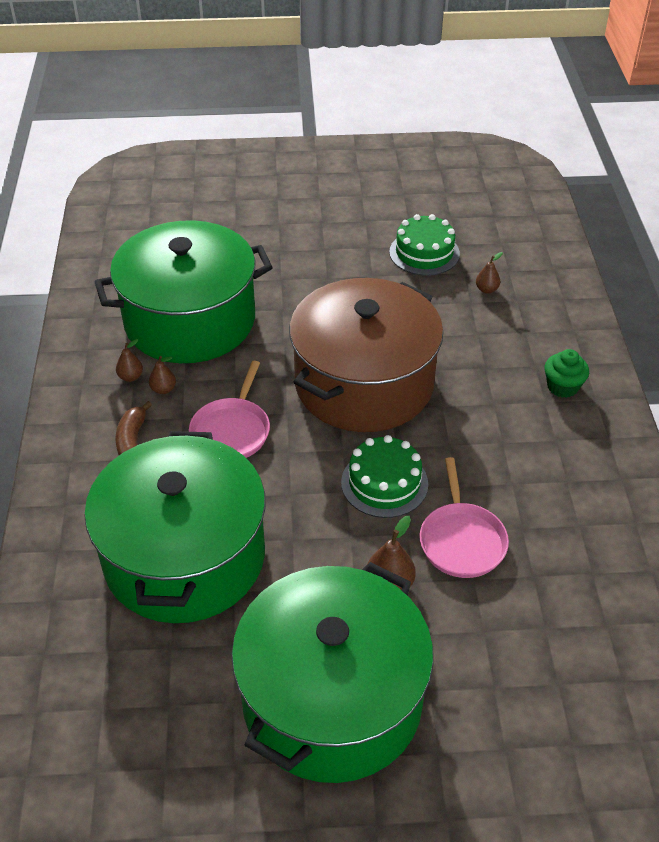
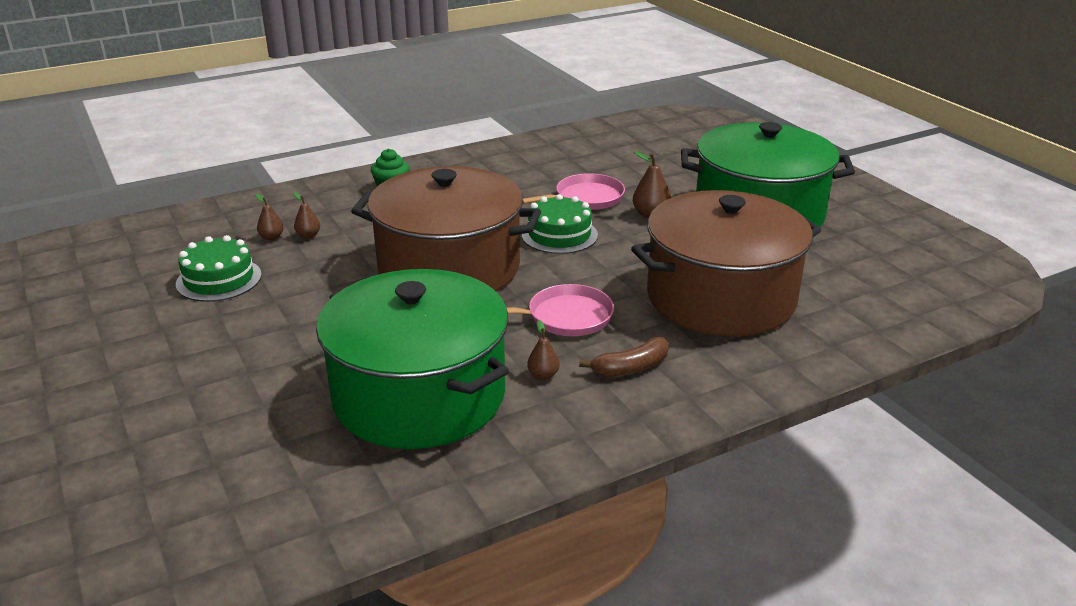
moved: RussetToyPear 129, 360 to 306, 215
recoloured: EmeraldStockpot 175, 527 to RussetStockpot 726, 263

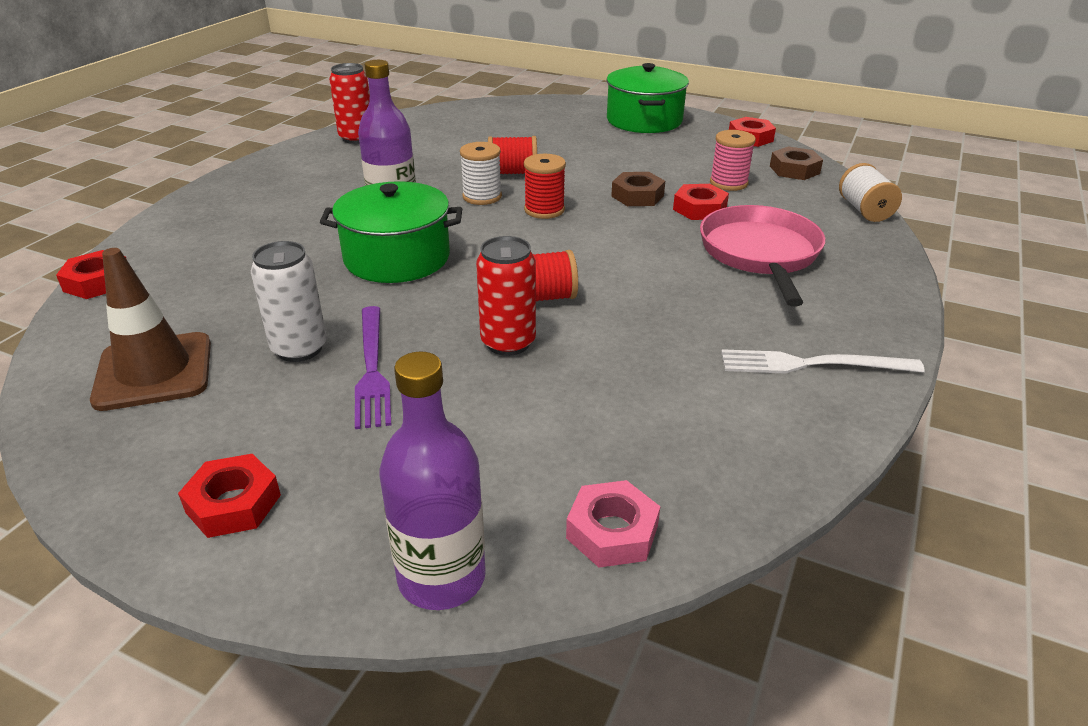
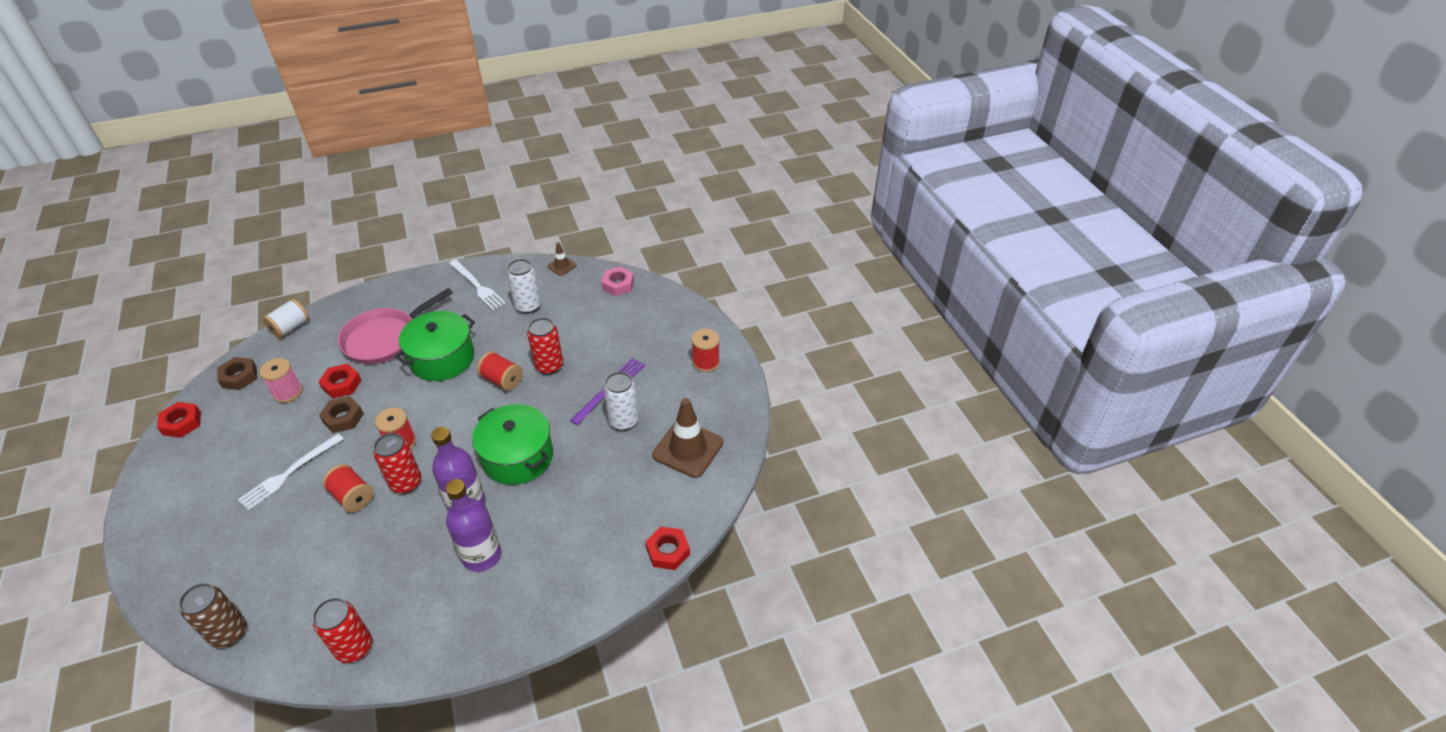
added: RussetSodaCan 212, 615; PureWhiteDinnerFork 291, 472; PureWhiteSodaCan 524, 286; RussetSafetyCone 562, 259
moved: EmeraldStockpot 648, 98 to 435, 346; VioletBottle 432, 480 to 473, 525
replaced: PureWhiteSpool 481, 173 to CrimsonSodaCan 397, 463; CrimsonHexagonNut 229, 496 to CrimsonSpool 706, 350

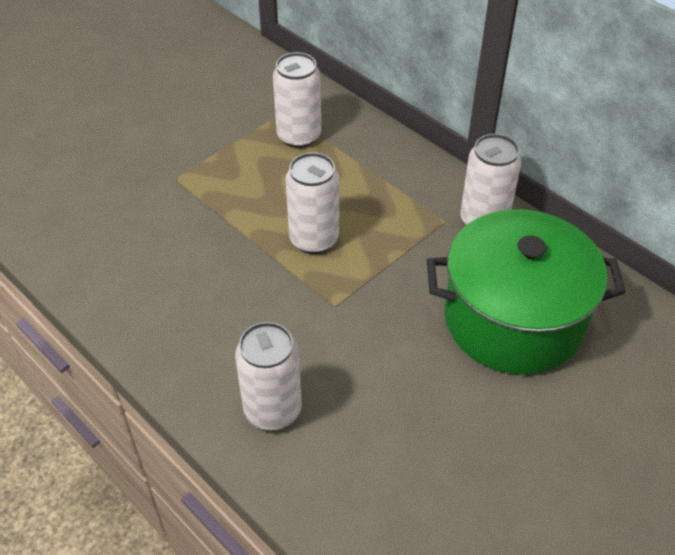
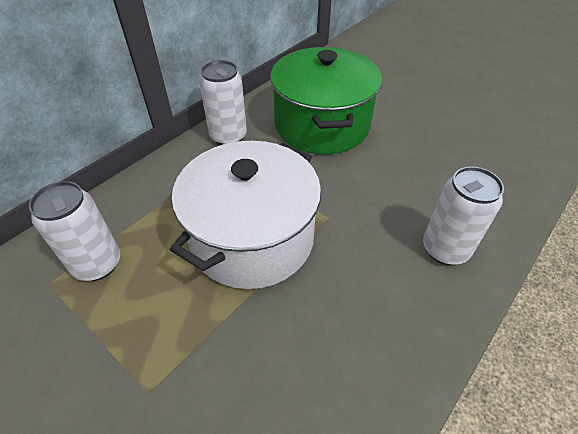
replaced: PureWhiteSodaCan 312, 203 to PureWhiteStockpot 245, 215

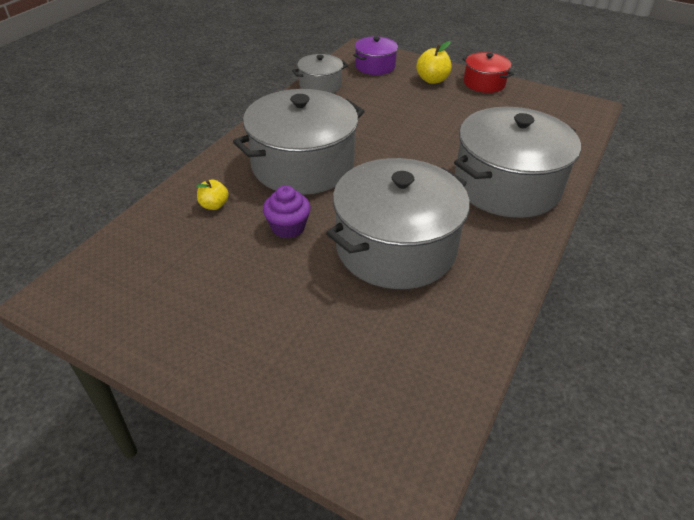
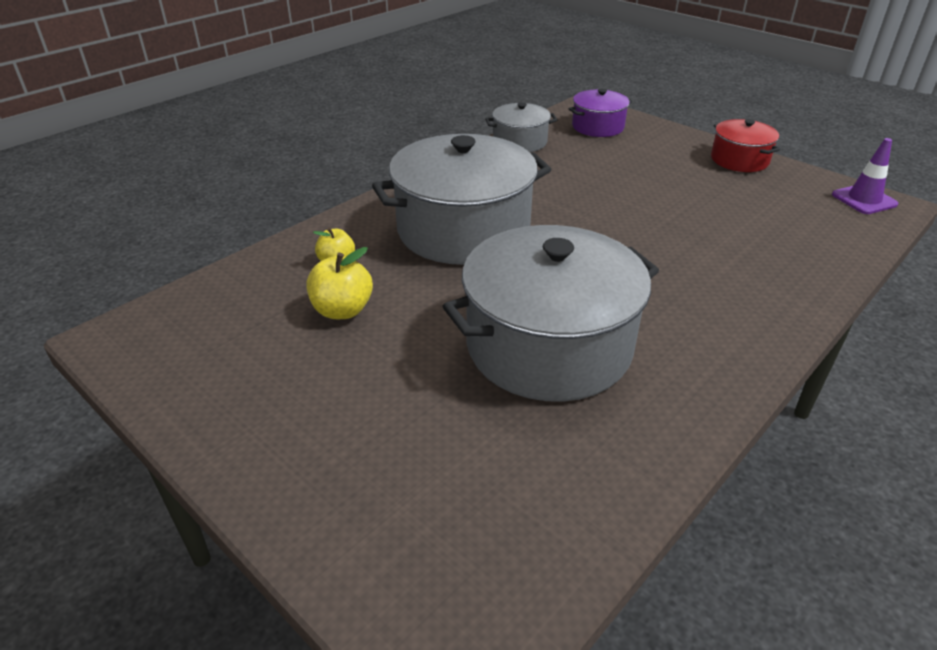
removed: VioletMuffin 287, 211; GreyStockpot 517, 162
added: VioletSafetyCone 865, 176
moved: GoldenApple 434, 62 to 339, 283

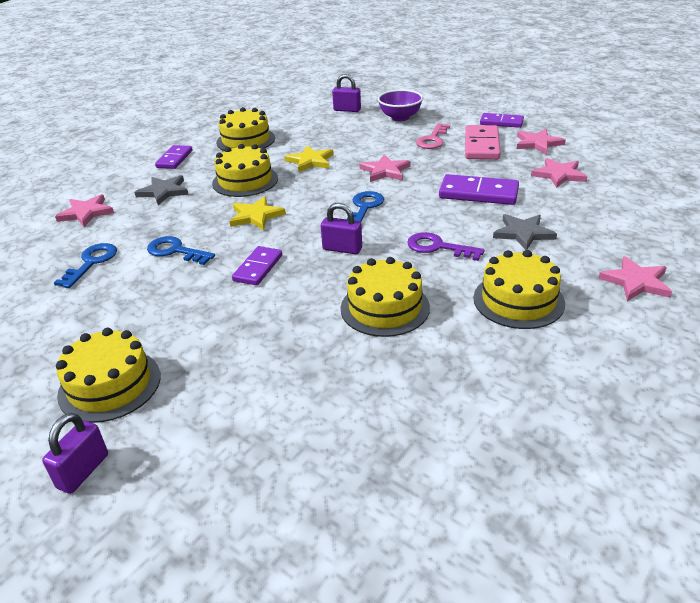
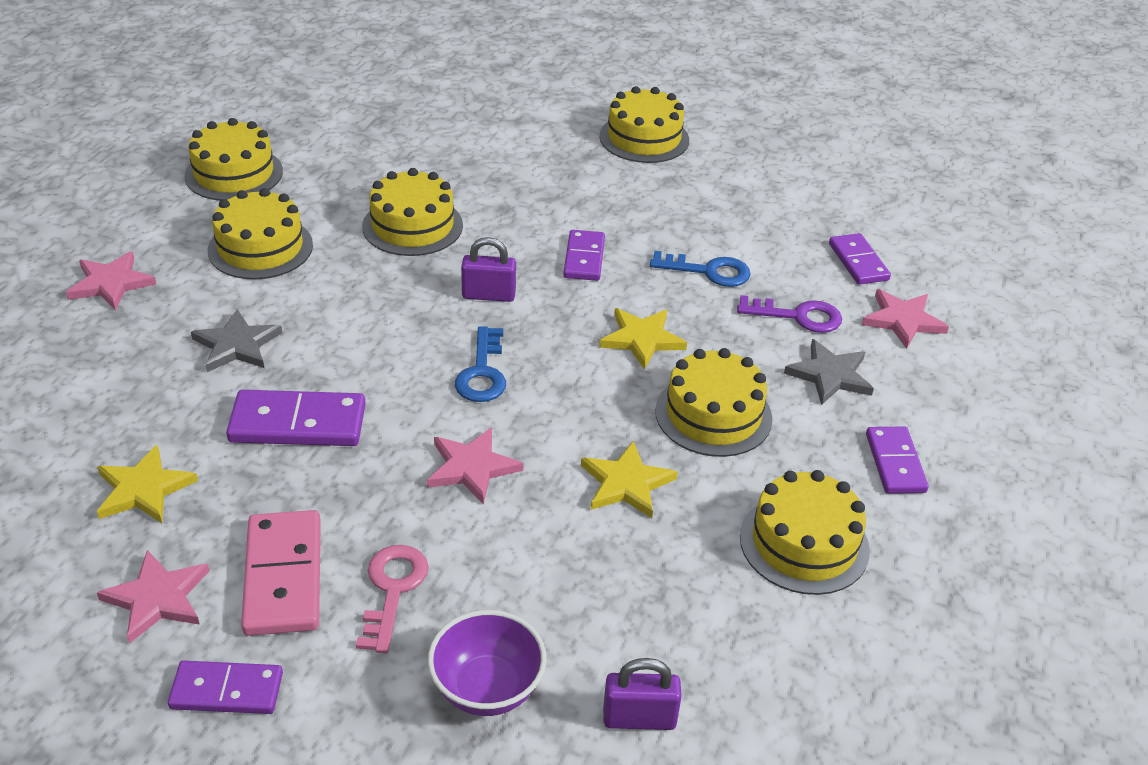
removed: VioletPadlock 75, 453; RoyalBlueDoorKey 85, 265
added: GoldenCake 233, 159; VioletDominoPiece 860, 259
moved: VioletDoorKey 446, 246 to 789, 314
recoloured: RosyFivePointedStar 559, 173 to GoldenFivePointedStar 147, 483

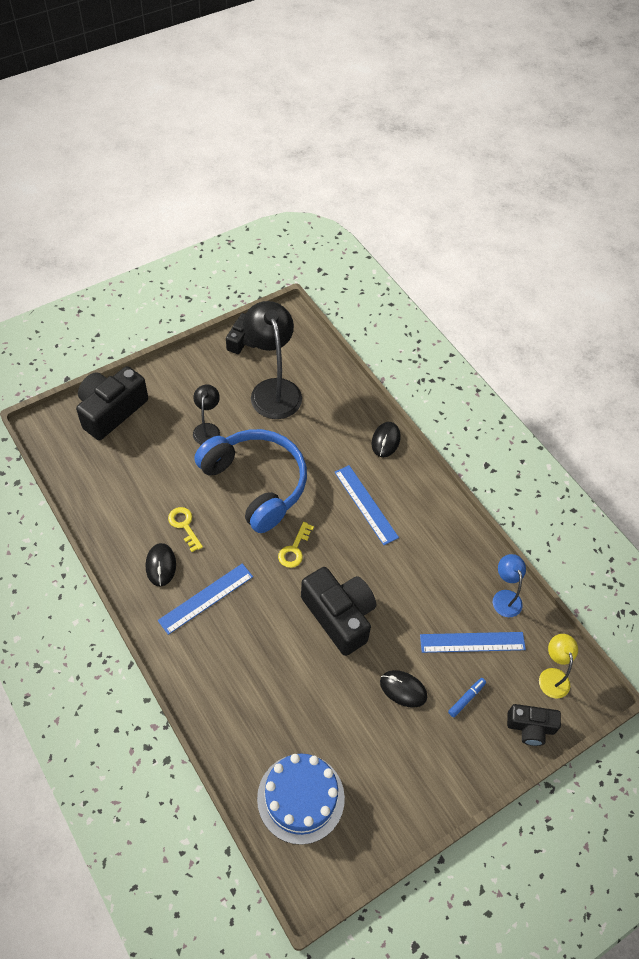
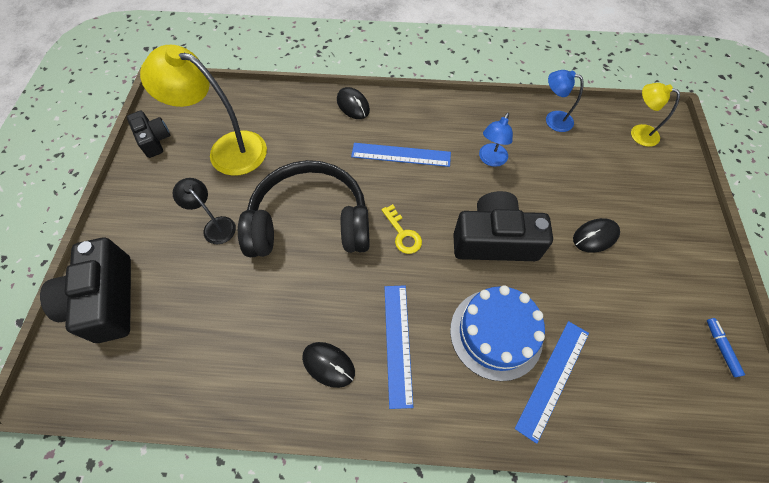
removed: GoldenDoorKey 185, 529; BlackPhotoCamera 534, 725
added: RoyalBlueReadingLamp 496, 140
moved: RoyalBlueCake 301, 799 to 497, 333; RoyalBlueStraightedge 473, 642 to 552, 382; RoyalBlueFeltPen 467, 697 to 726, 347
recoloured: BlackReadingLamp 272, 360 to GoldenReadingLamp 203, 110; RoyalBlueHeadphones 250, 481 to BlackHeadphones 304, 208

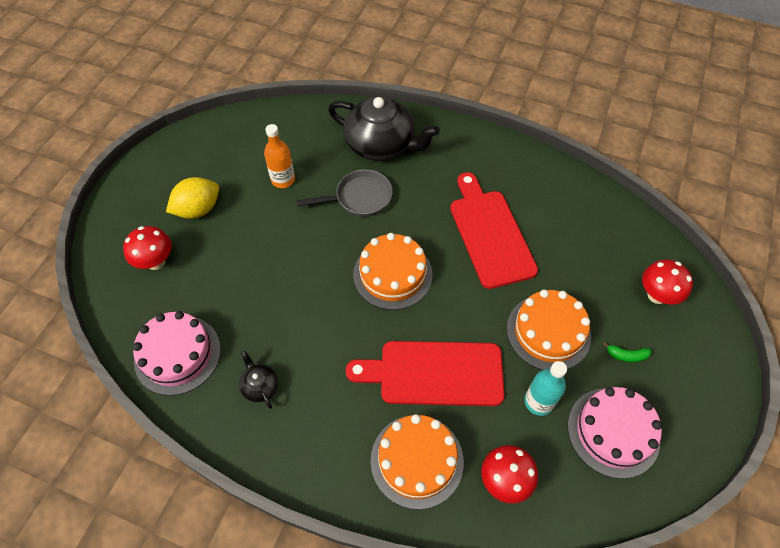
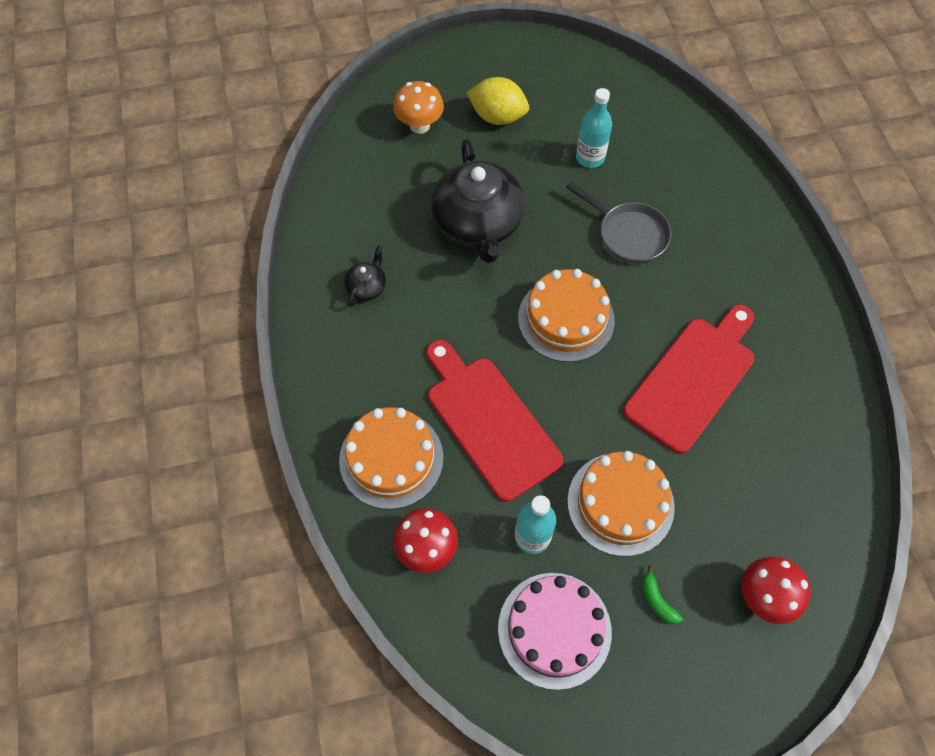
removed: RosyCake 177, 353
moved: BlackChinaTeapot 384, 128 to 478, 201
recoloured: CrimsonFungus 147, 248 to OrangeFungus 418, 107; OrangeBottle 279, 156 to AquaBottle 594, 128

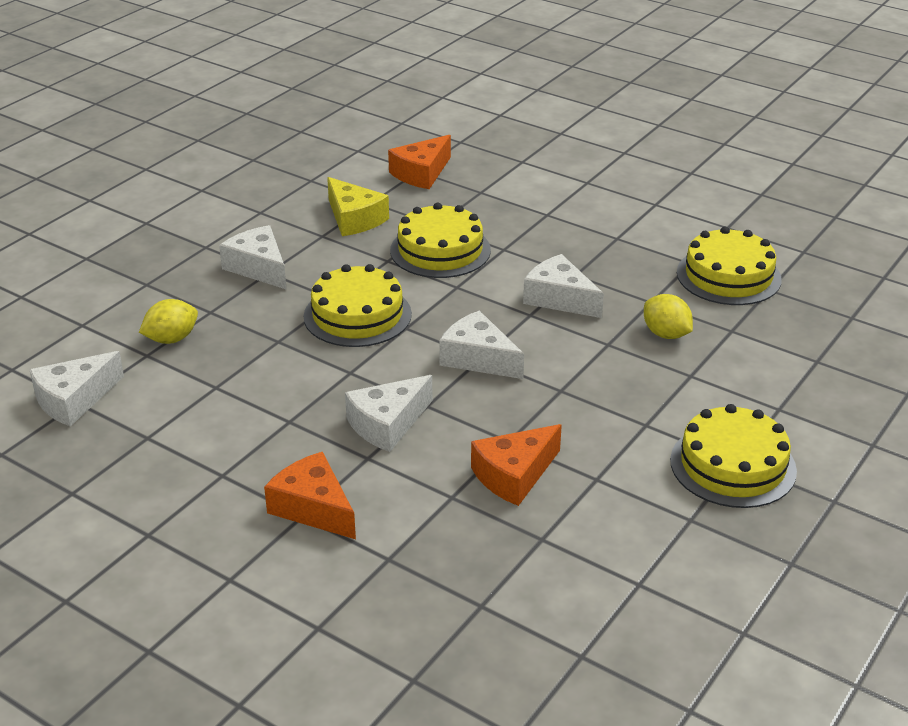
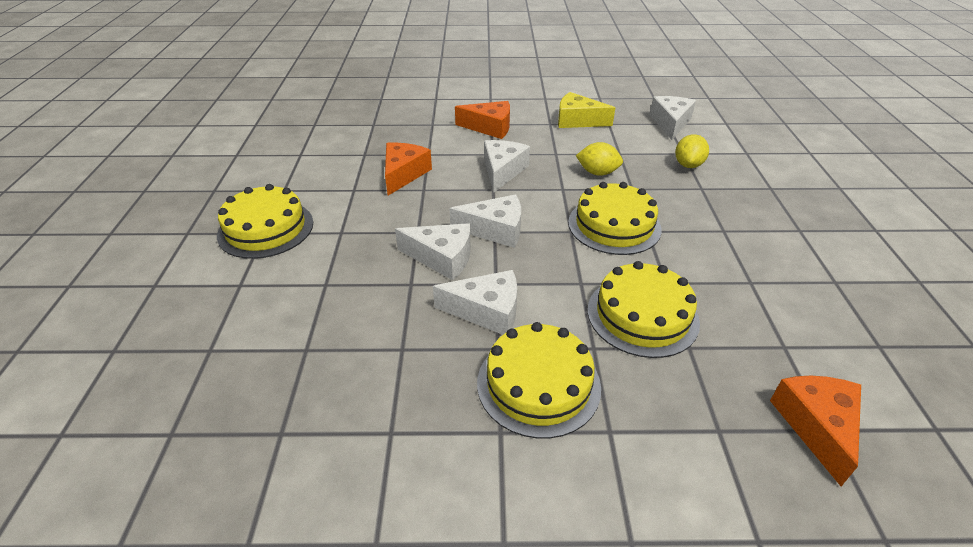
moved: PureWhiteCheeseWedge 253, 257 to 433, 251; GoldenCake 729, 266 to 539, 380; GoldenCheeseWedge 358, 206 to 586, 110; GoldenCitrusFruit 668, 316 to 599, 159

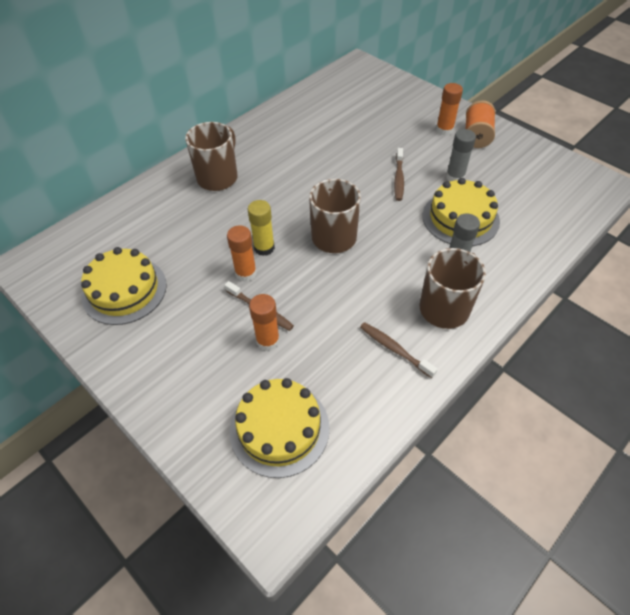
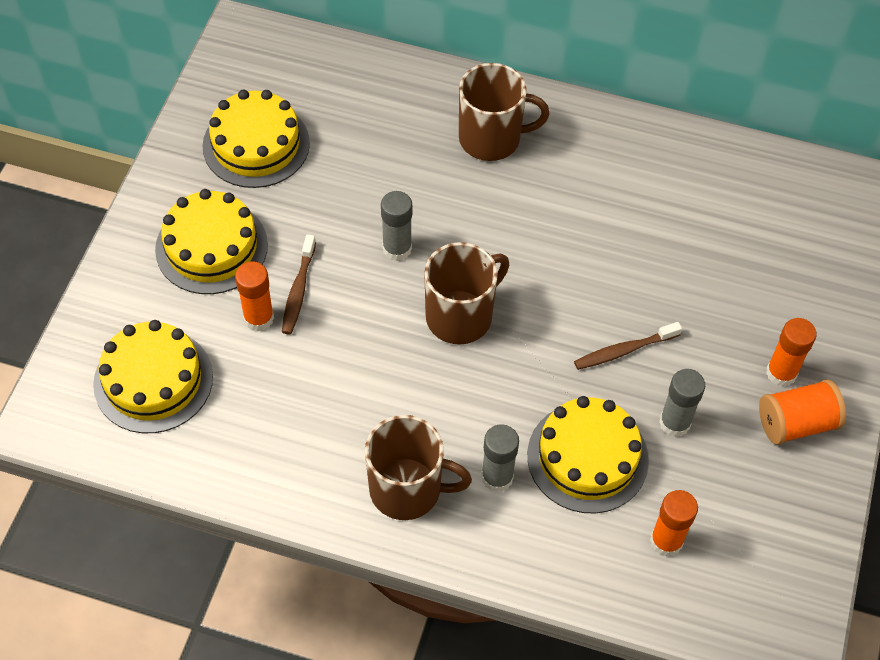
removed: RussetToothBrush 399, 350
added: GoldenCake 211, 241
moved: OrangeGlue 242, 253 to 674, 523
recoloured: GoldenGlue 261, 228 to GreyGlue 396, 226

